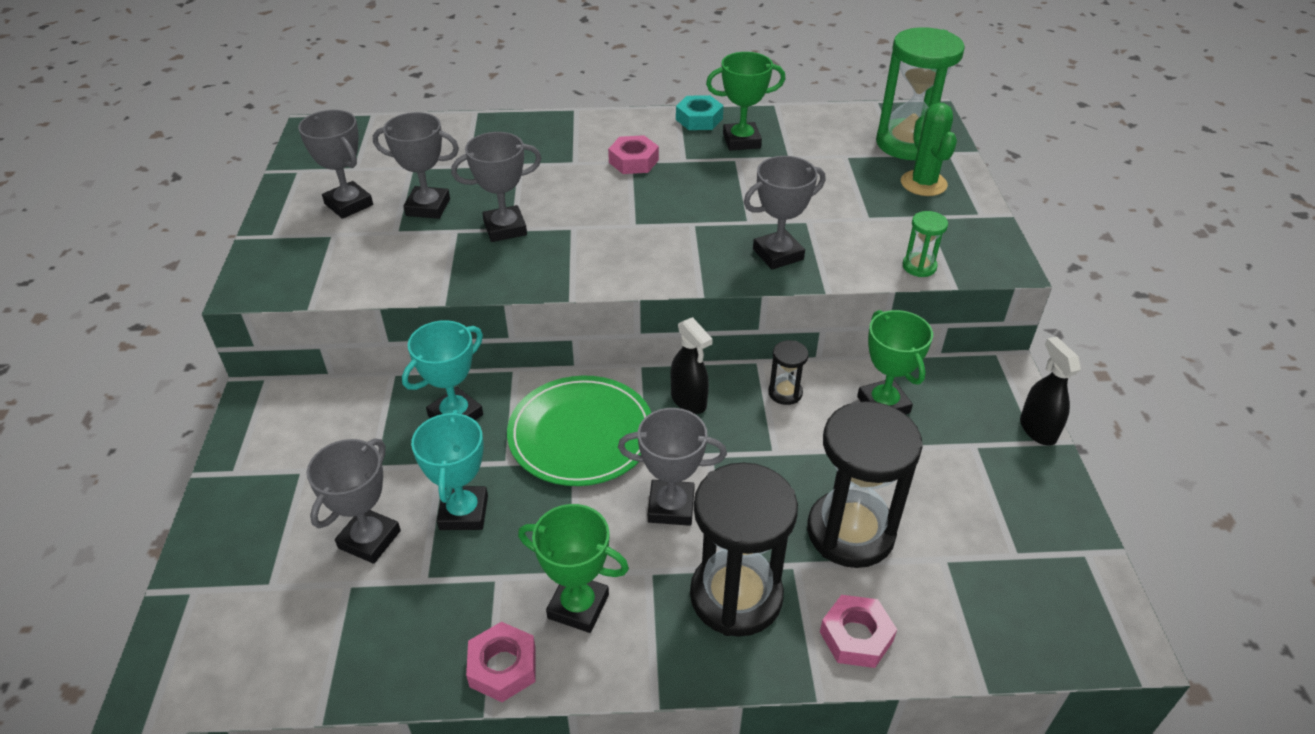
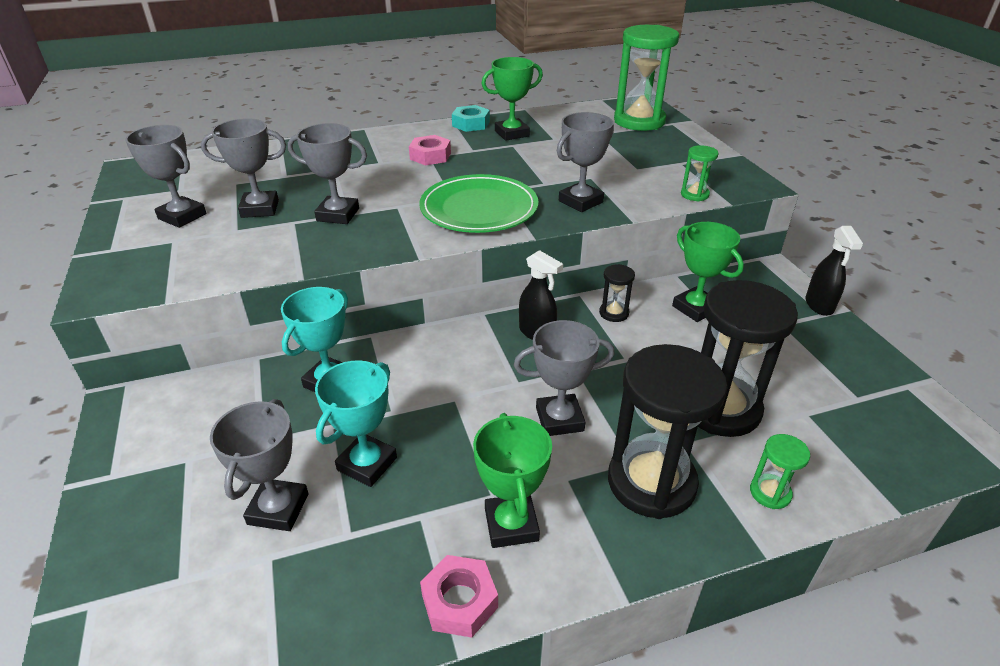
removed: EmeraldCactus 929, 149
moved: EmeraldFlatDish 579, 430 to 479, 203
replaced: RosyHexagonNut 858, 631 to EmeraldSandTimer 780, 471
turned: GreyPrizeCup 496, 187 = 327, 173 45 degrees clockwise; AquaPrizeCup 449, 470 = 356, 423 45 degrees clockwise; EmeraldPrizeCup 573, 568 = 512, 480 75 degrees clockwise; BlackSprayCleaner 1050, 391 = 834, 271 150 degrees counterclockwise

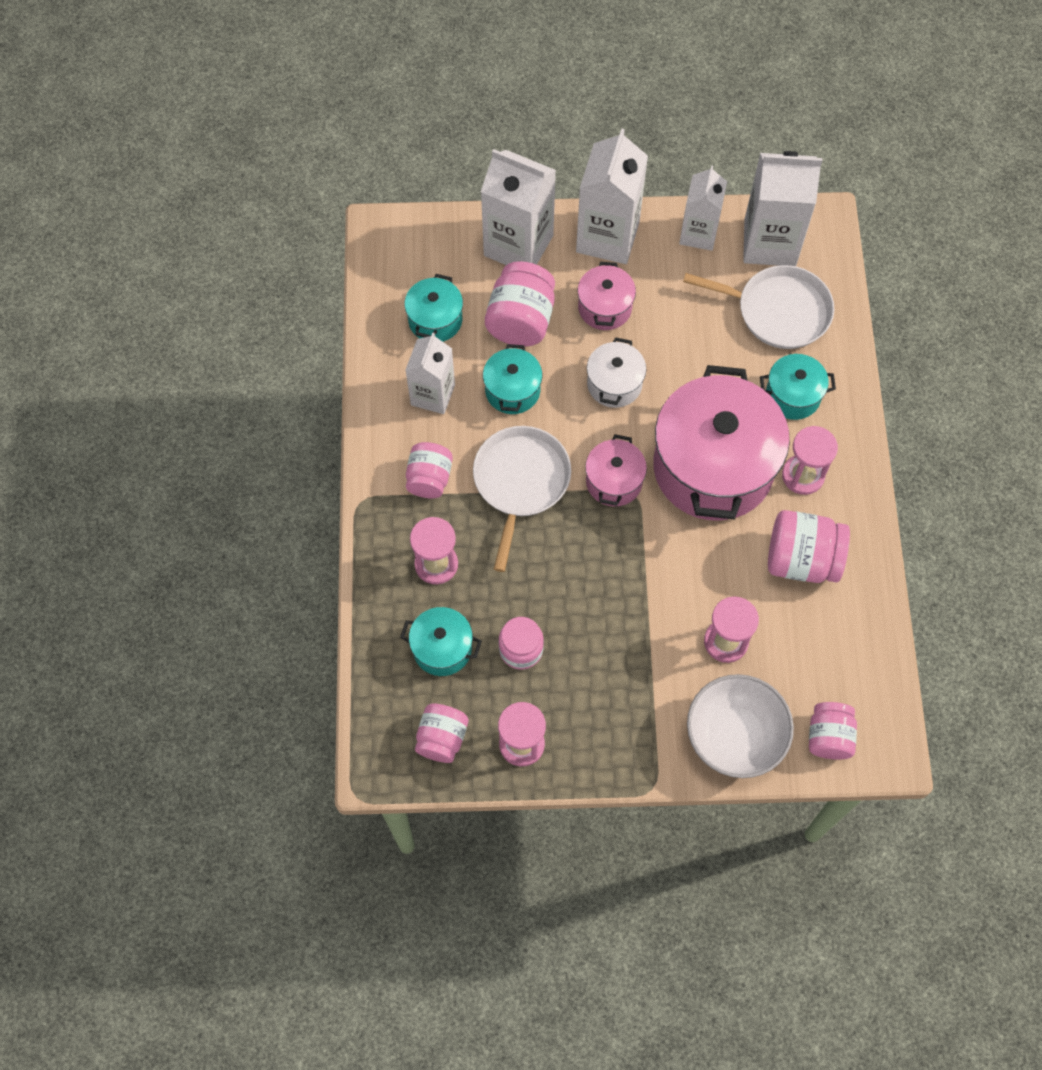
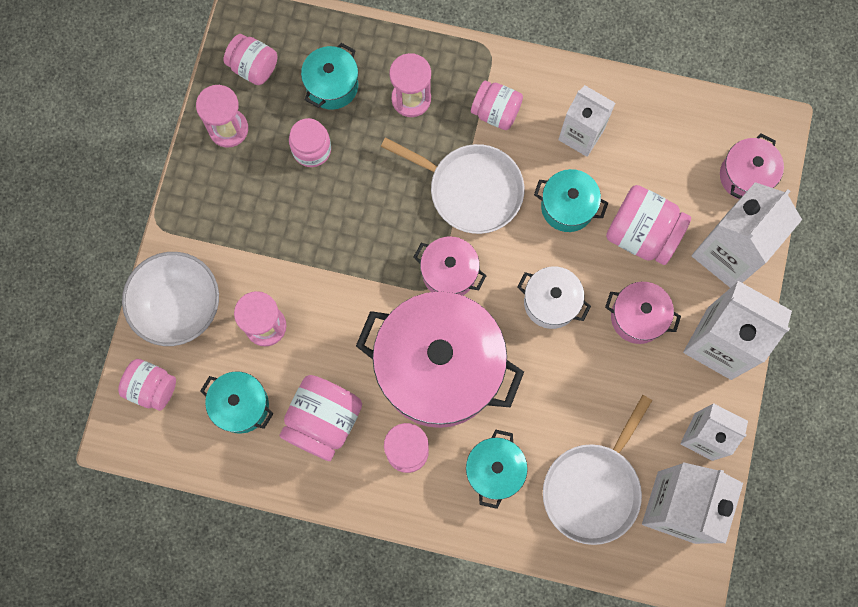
added: RosyStockpot 752, 166
moved: AquaStockpot 434, 308 to 236, 403

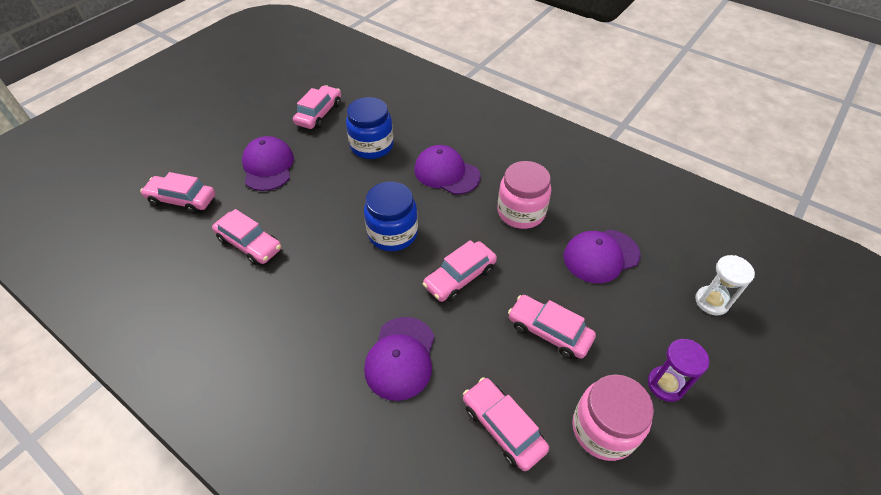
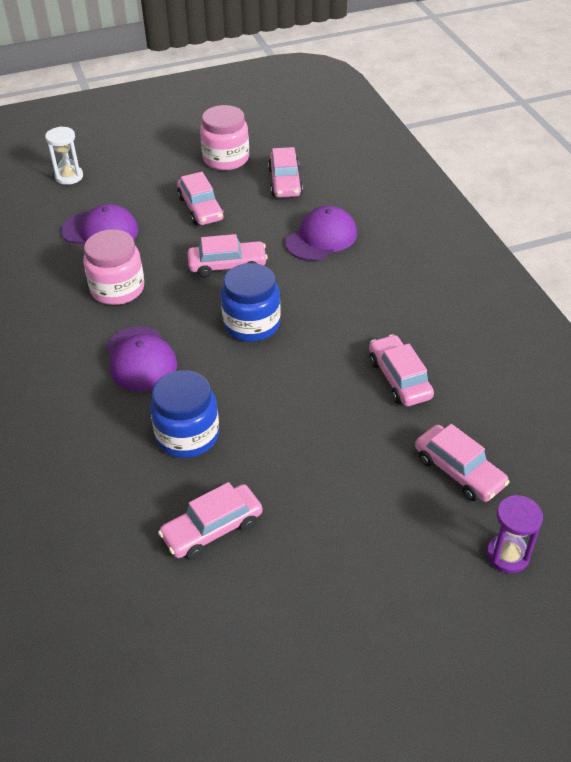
removed: VioletBaseballCap 268, 163
moved: VioletSandTimer 678, 370 to 515, 534

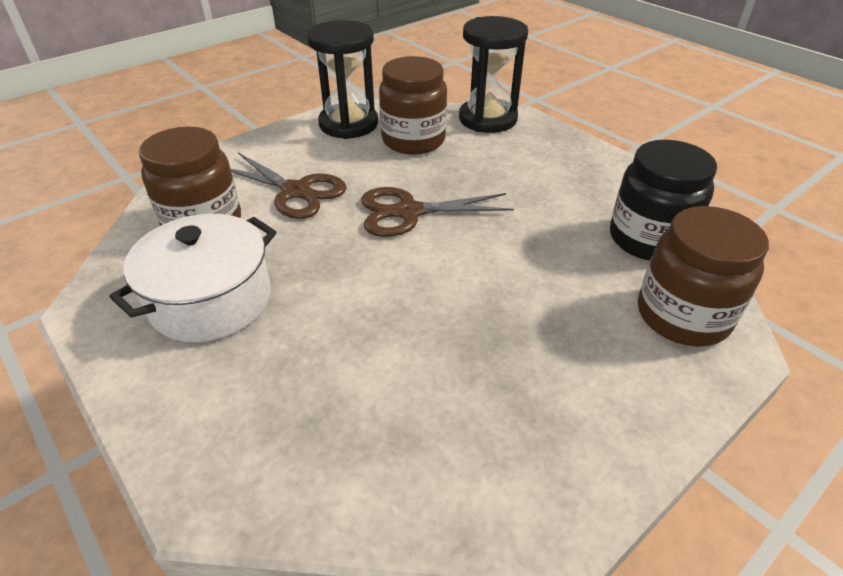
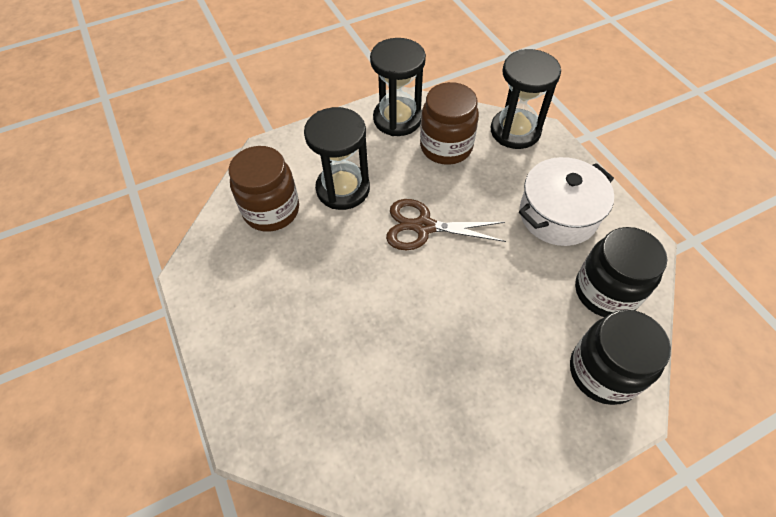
moved: PureWhiteStockpot 193, 278 to 566, 201
replaced: RussetShears 288, 186 to BlackSandTimer 337, 158
recoloured: RussetJar 703, 276 to BlackJar 620, 357

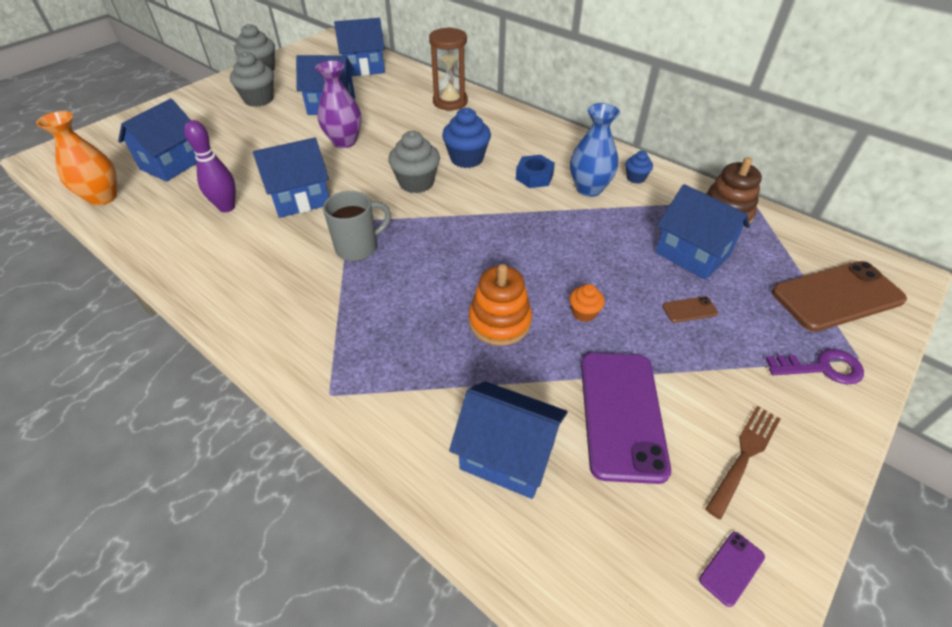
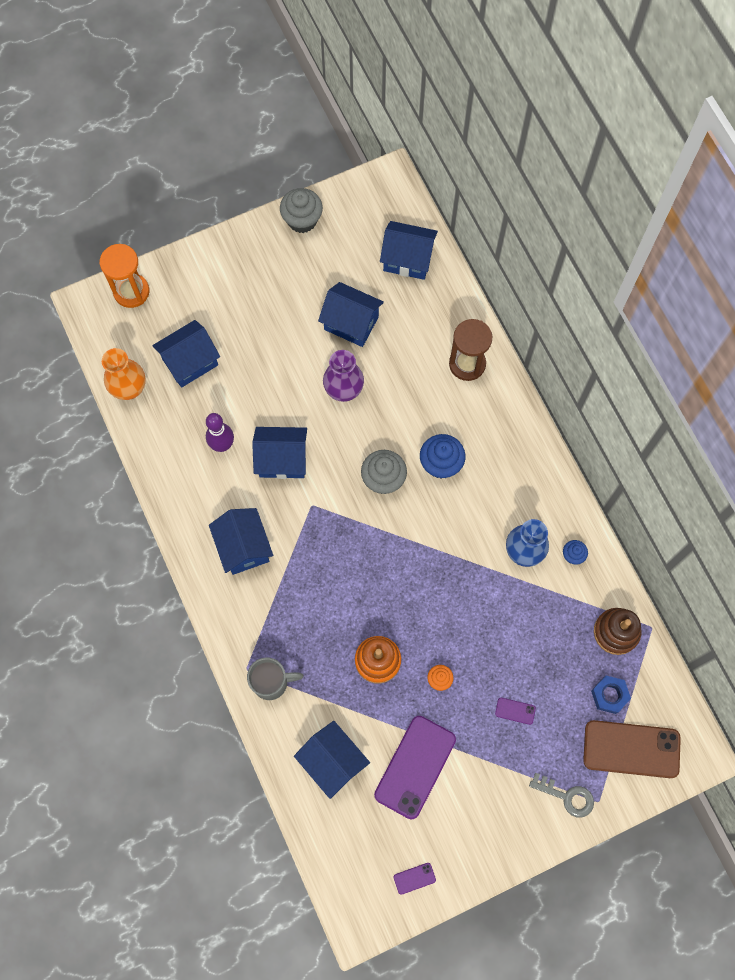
removed: GreyMuffin 252, 79; RussetDinnerFork 742, 463
added: OrangeSandTimer 124, 276
moved: RoyalBlueHouse 702, 232 to 241, 541; GreyCoffeeMug 357, 226 to 275, 679; RoyalBlueHexagonNut 535, 171 to 611, 695
recoloured: RussetMobilePhone 690, 309 to VioletMobilePhone 515, 711; VioletDoorKey 814, 366 to GreyDoorKey 561, 795

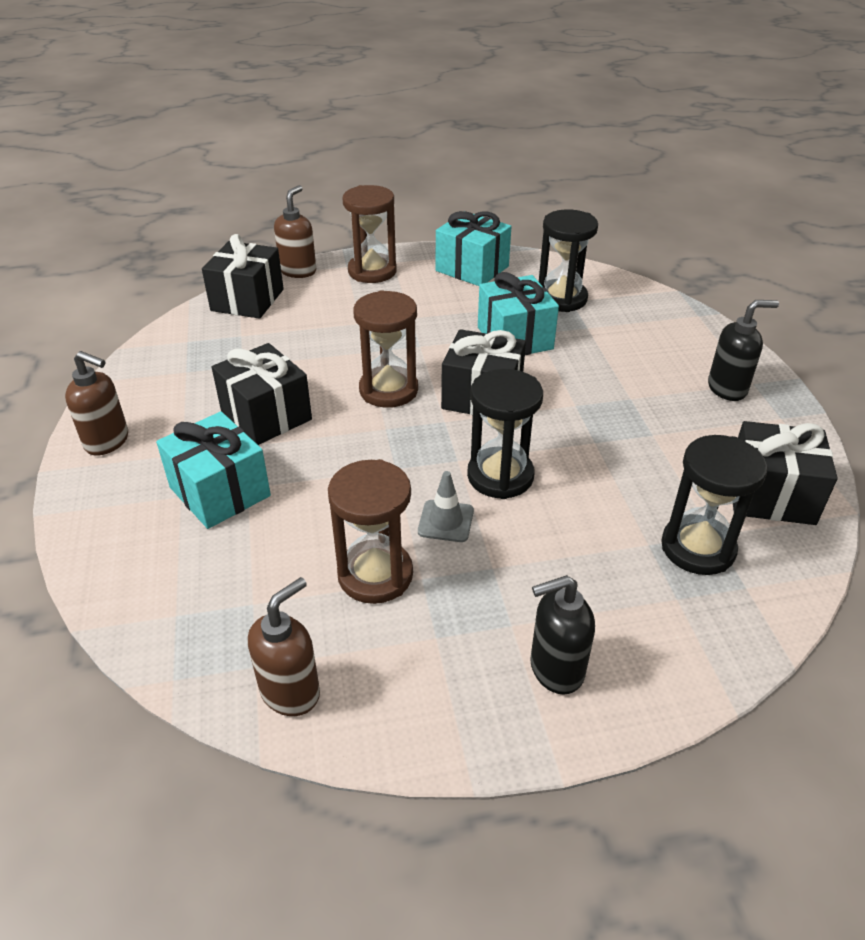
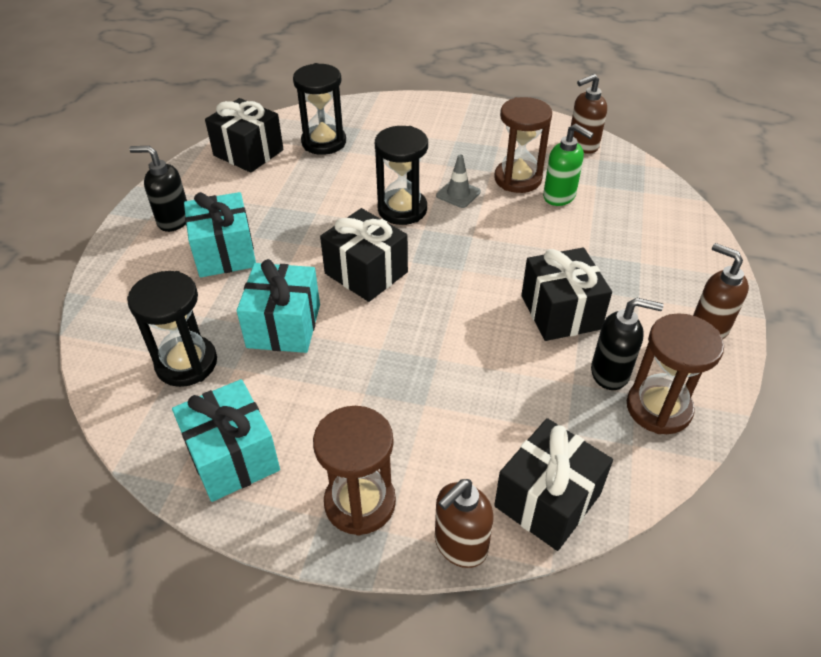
added: EmeraldPumpBottle 568, 165
moved: AquaPresent 213, 470 to 220, 235; BlackPumpBottle 562, 635 to 627, 344; RussetSandTimer 385, 349 to 675, 373

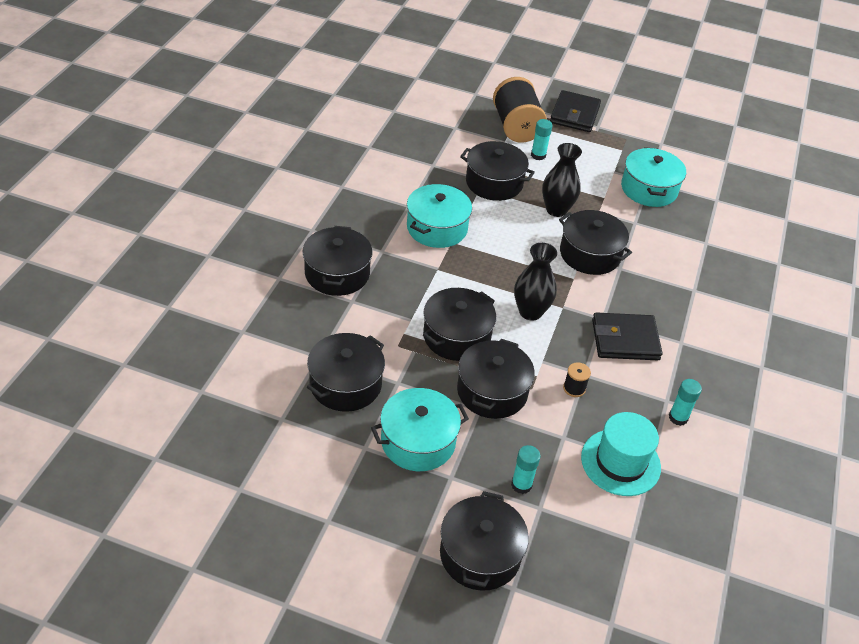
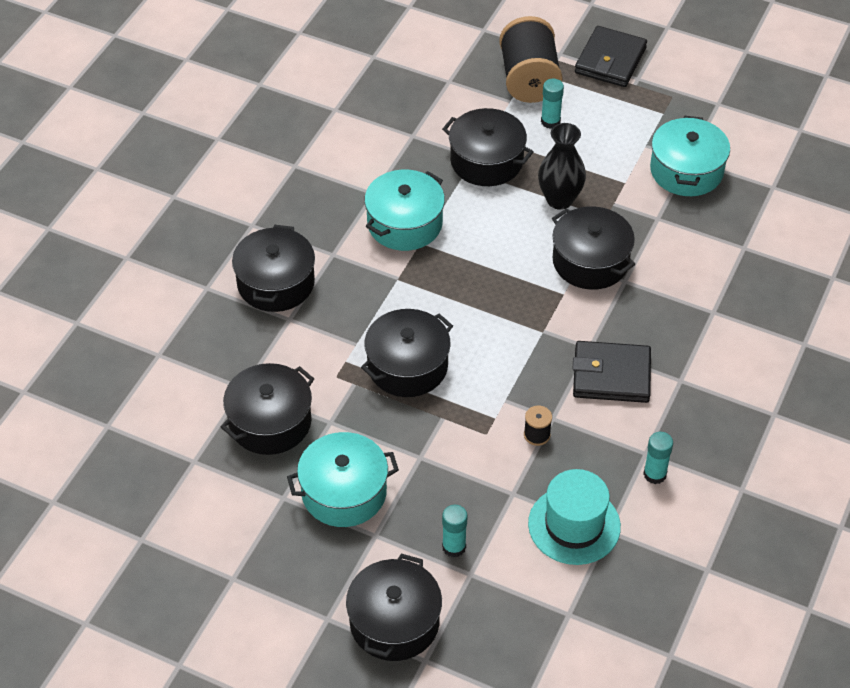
removed: BlackStockpot 496, 379; BlackTallVase 535, 282

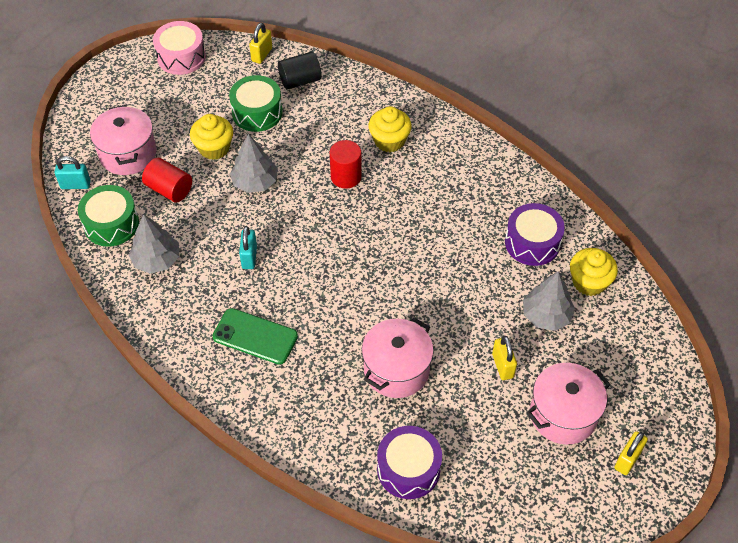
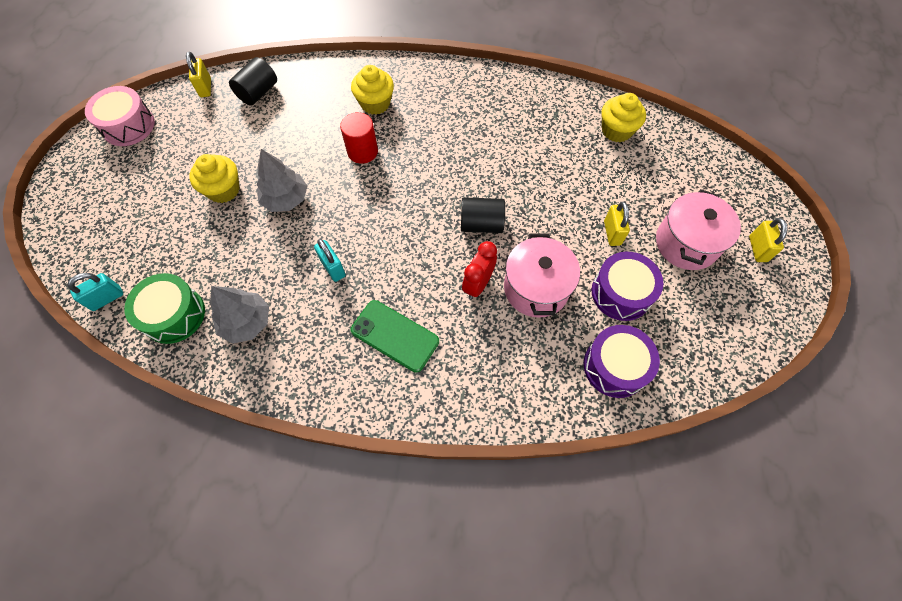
removed: RosyStockpot 123, 140; CrimsonCylinder 167, 180; EmeraldSnareDrum 256, 103; GreyFirTree 549, 301
added: BlackCylinder 483, 215; CrimsonBedsideClock 479, 270
moved: VioletSnareDrum 535, 234 to 627, 286
turned: EmeraldMobilePhone 255, 336 = 394, 336 45 degrees clockwise; GoldenPadlock 504, 358 = 617, 224 45 degrees clockwise

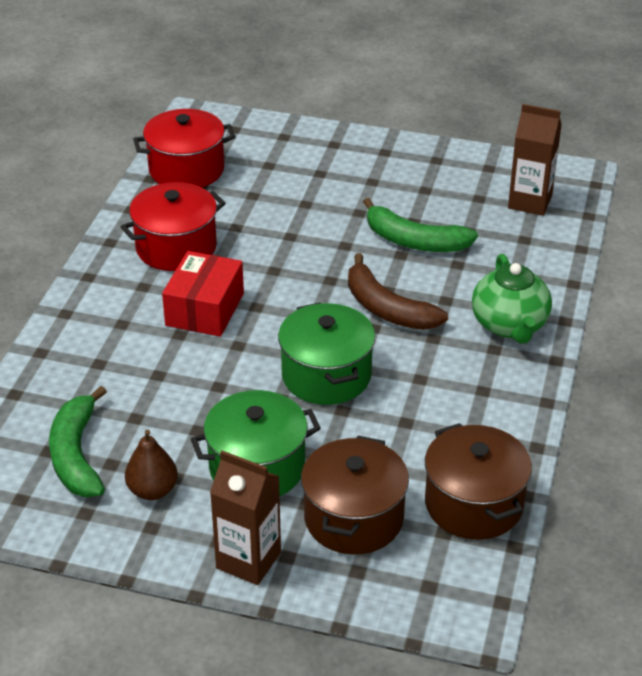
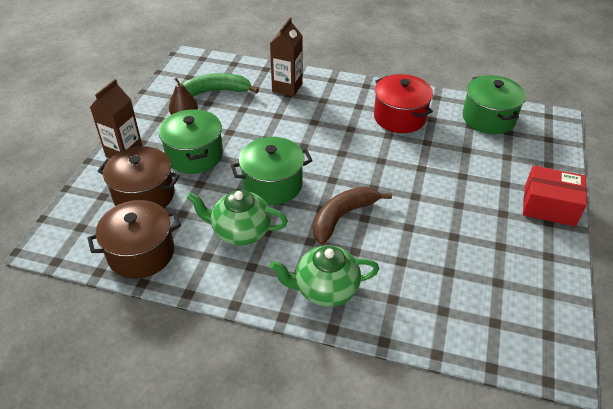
removed: EmeraldToyBanana 420, 225
added: EmeraldChinaTeapot 237, 218
moved: RussetCarton 535, 160 to 286, 57; CrimsonParcel 203, 294 to 555, 195
recoloured: CrimsonStockpot 184, 148 to EmeraldStockpot 494, 104

